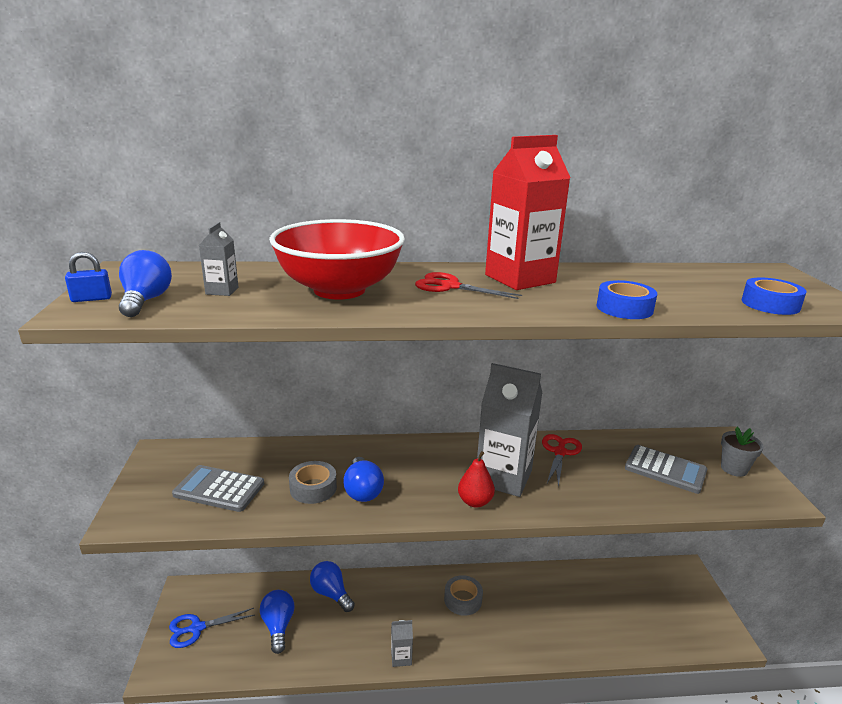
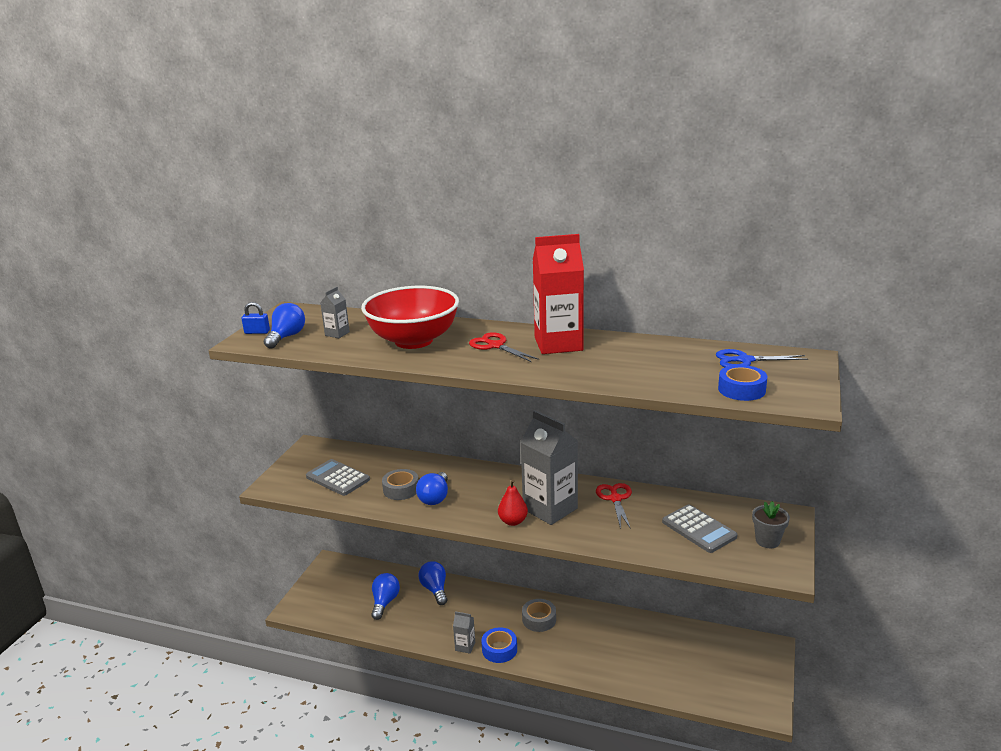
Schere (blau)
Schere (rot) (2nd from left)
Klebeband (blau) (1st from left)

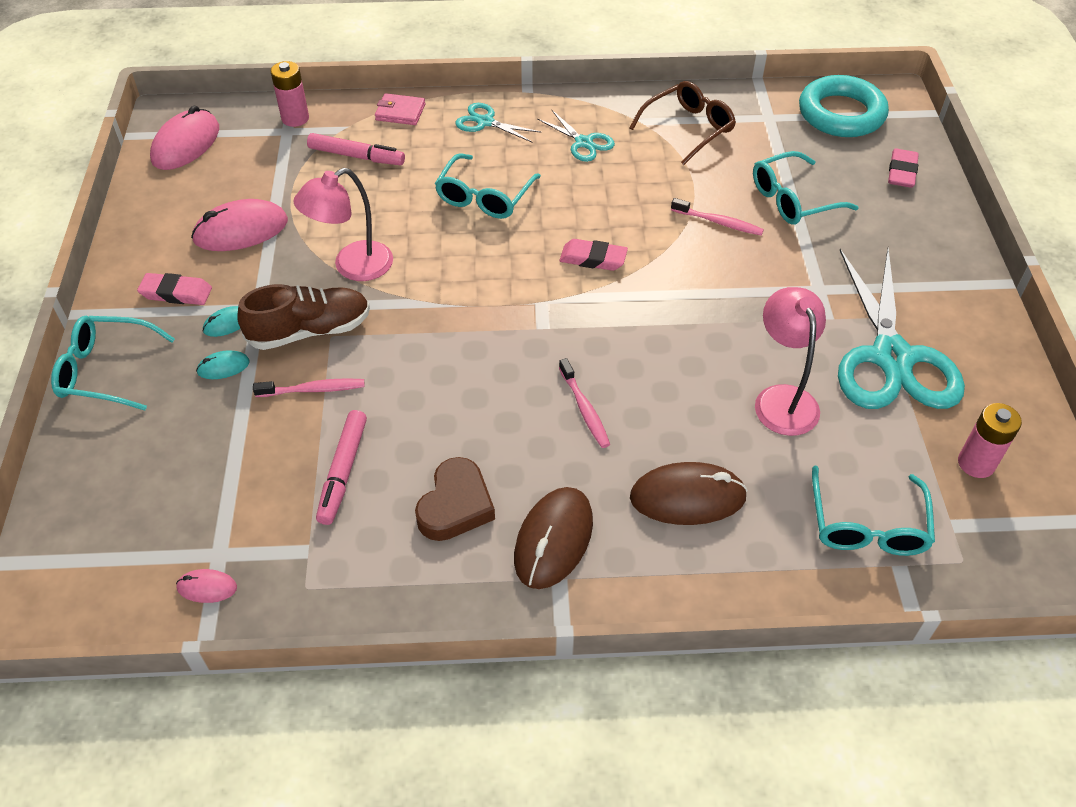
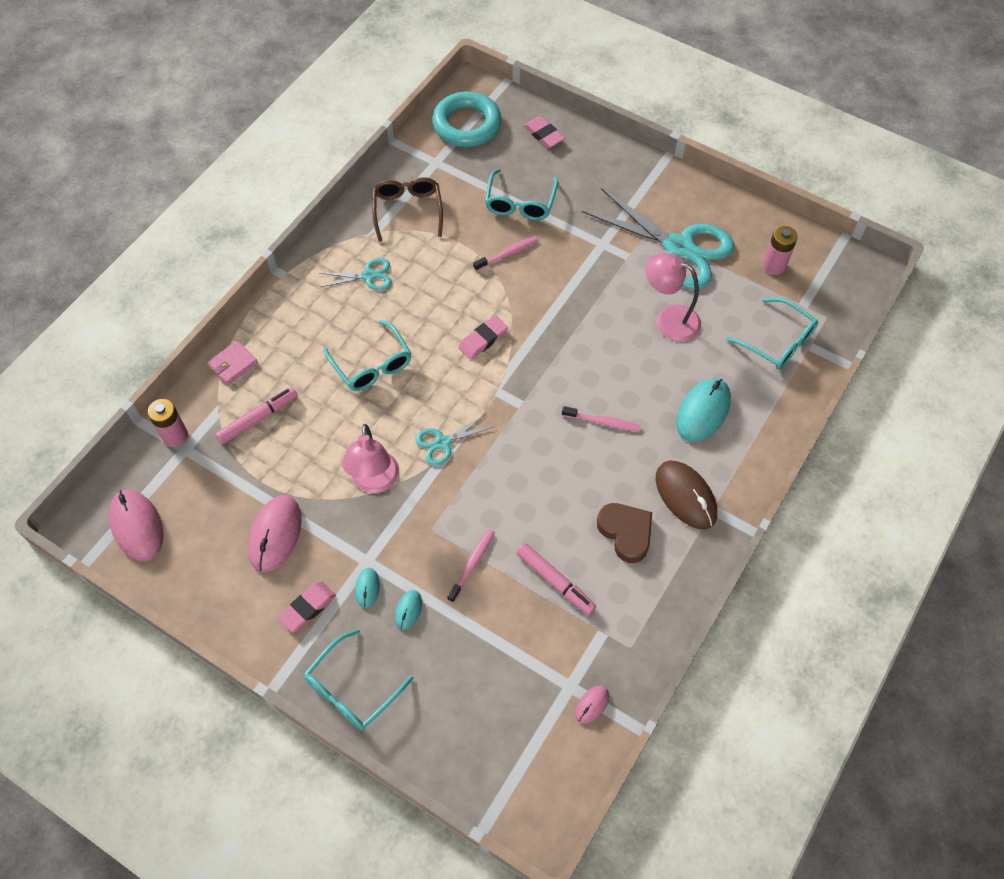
Schuh (braun)
Schere (türkis) (2nd from left)
Computermaus (türkis) (3rd from left)

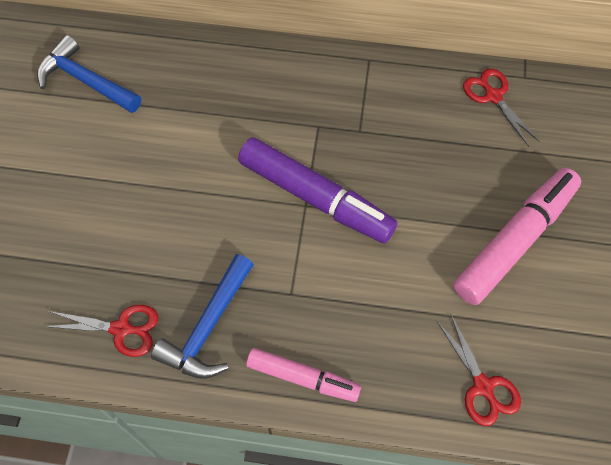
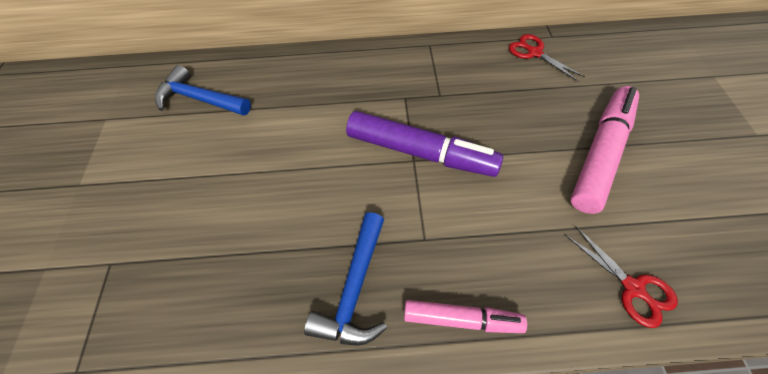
Schere (rot) (1st from left in the first image)

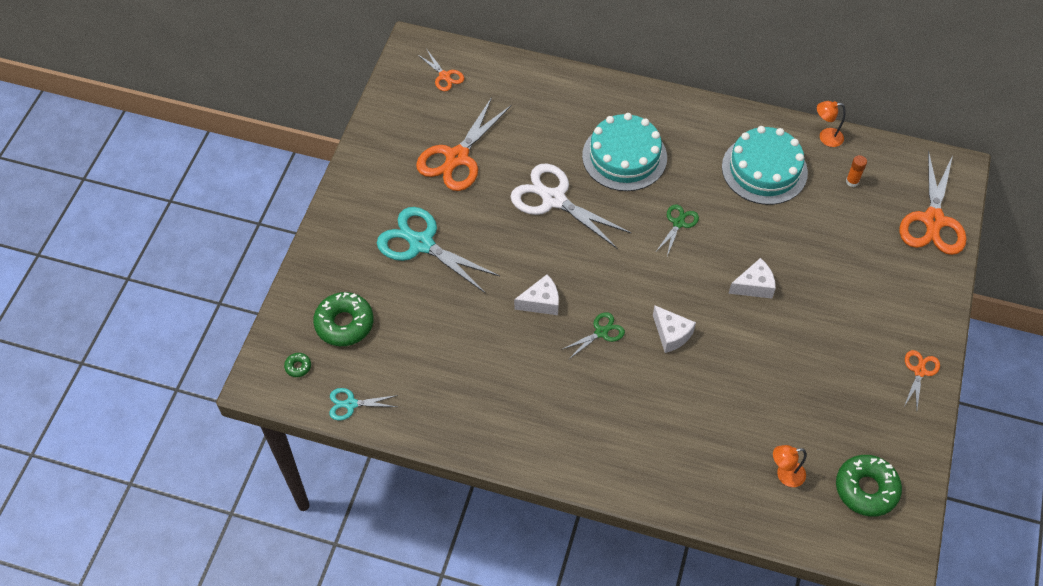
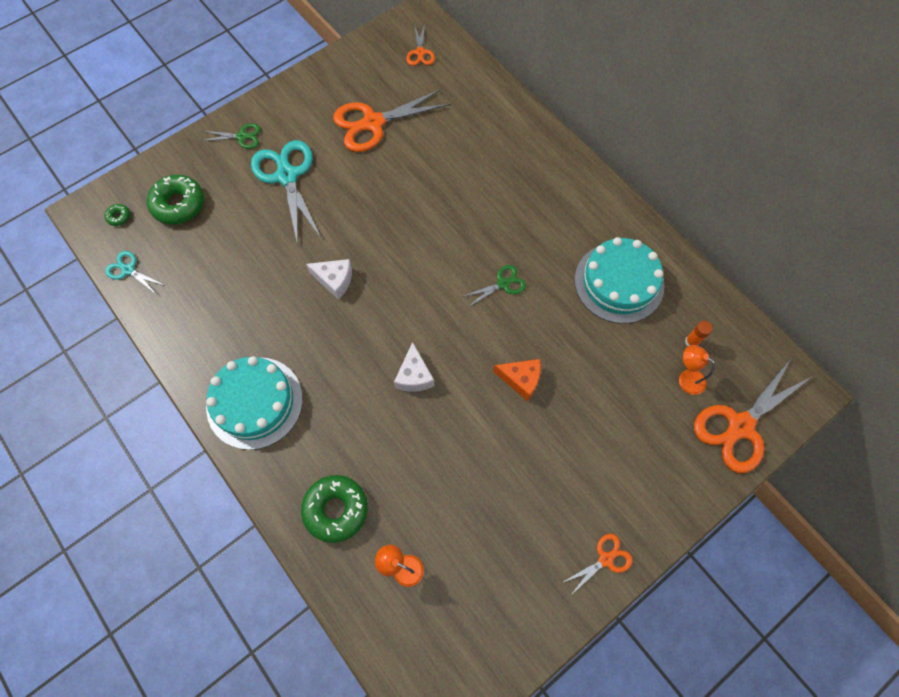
Schere (weiß)
Schere (grün) (1st from left)
Kuchen (türkis) (1st from left)
Käse (orange)
Lampe (orange) (2nd from left)
Donut (grün) (3rd from left)

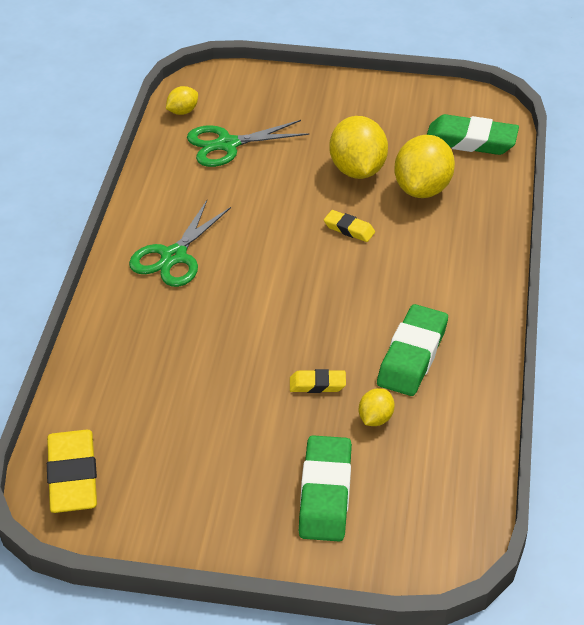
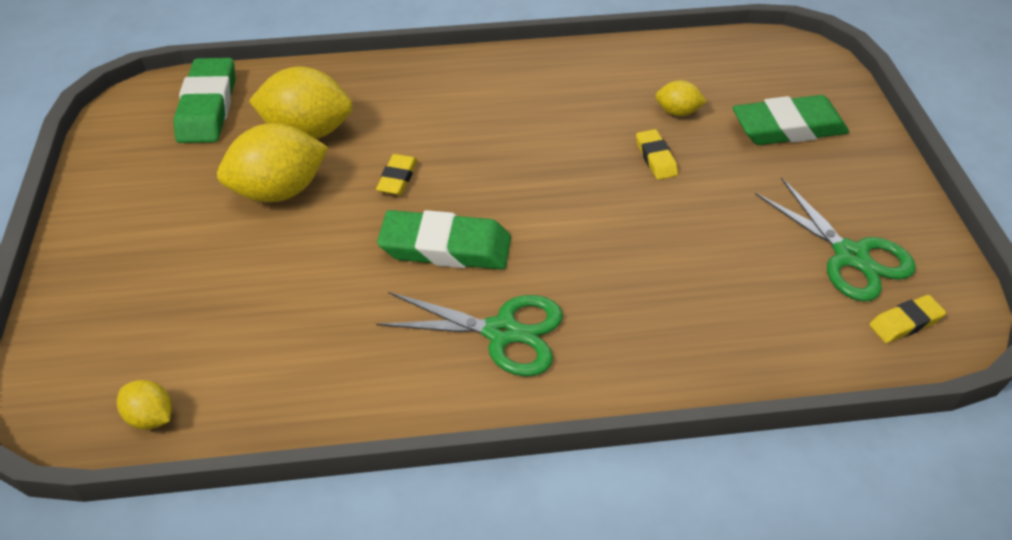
Radiergummi (gelb) (3rd from left)
Schere (grün) (2nd from left)
Radiergummi (grün) (2nd from left)

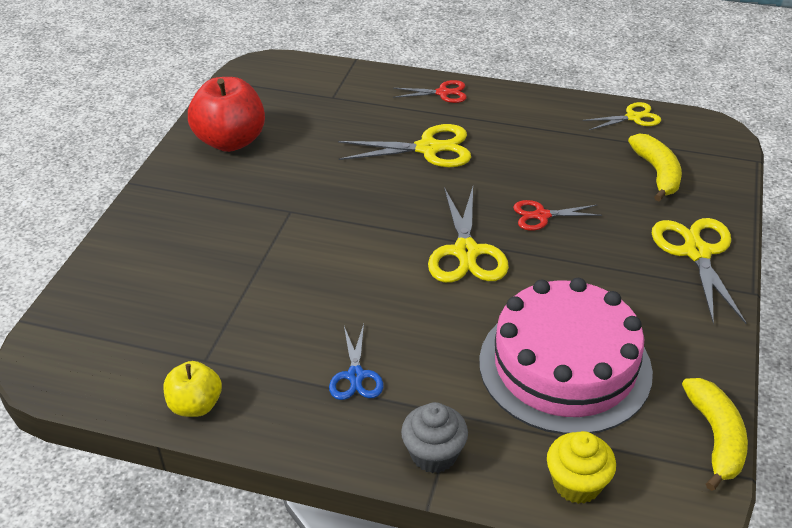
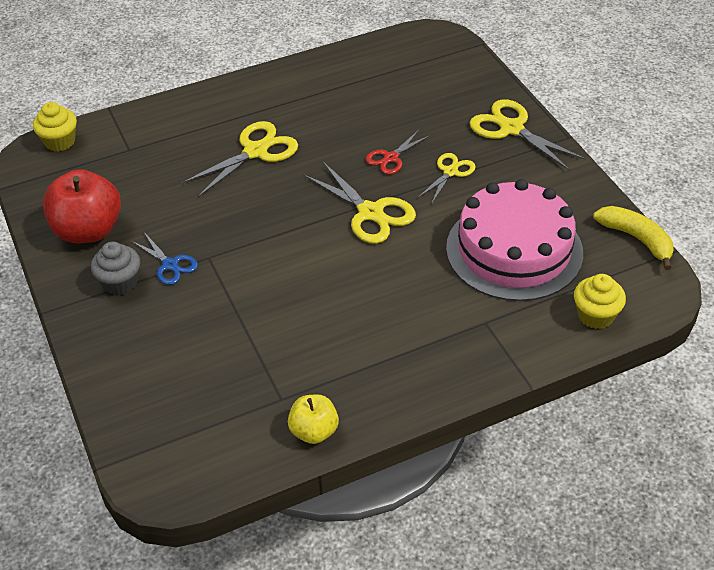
Schere (blau)
Schere (rot) (1st from left in the first image)
Muffin (grau)
Schere (gelb) (3rd from left)
Banane (gelb) (1st from left in the first image)
Muffin (gelb) (1st from left)

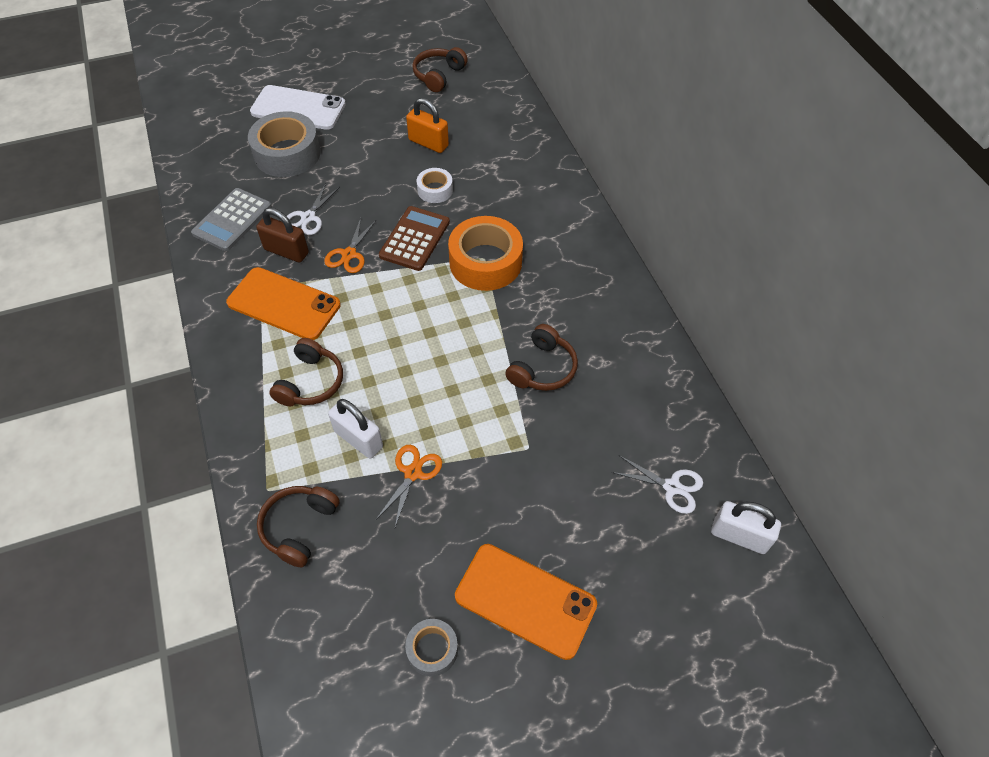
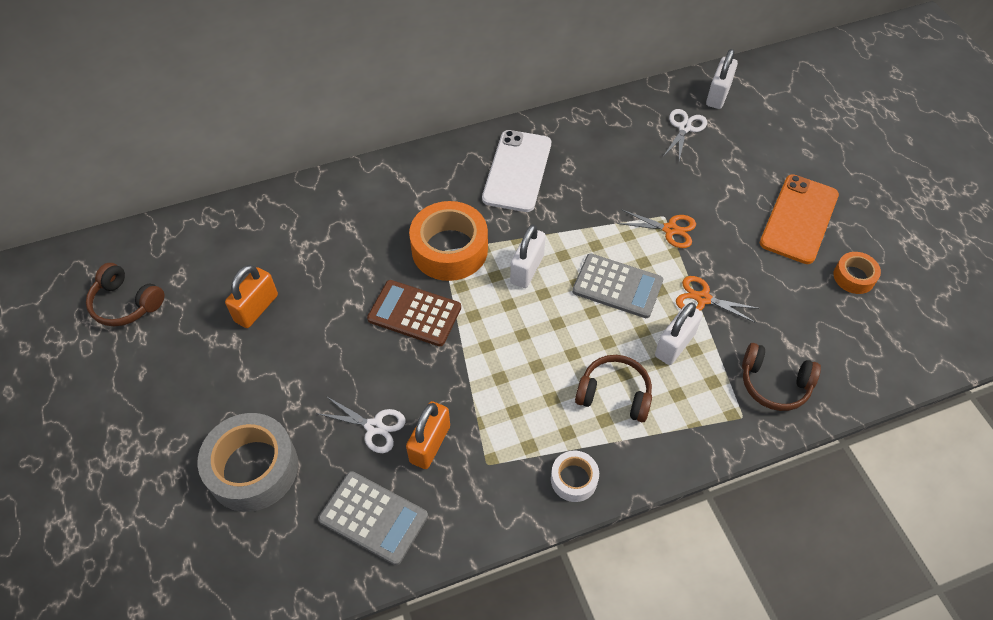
Handy (orange) (1st from left in the first image)
Handy (weiß)
Vorhängeschloss (orange) (2nd from left)
Schere (orange) (1st from left)
Klebeband (orange) (2nd from left)
Klebeband (weiß)
Kopfhörer (braun) (4th from left in the first image)
Vorhängeschloss (weiß) (1st from left)
Taschenrechner (grau) (2nd from left)

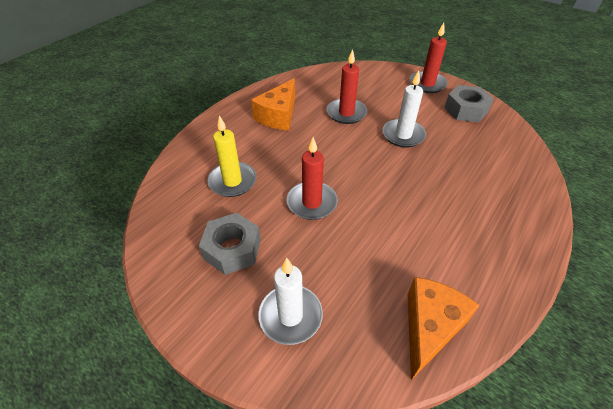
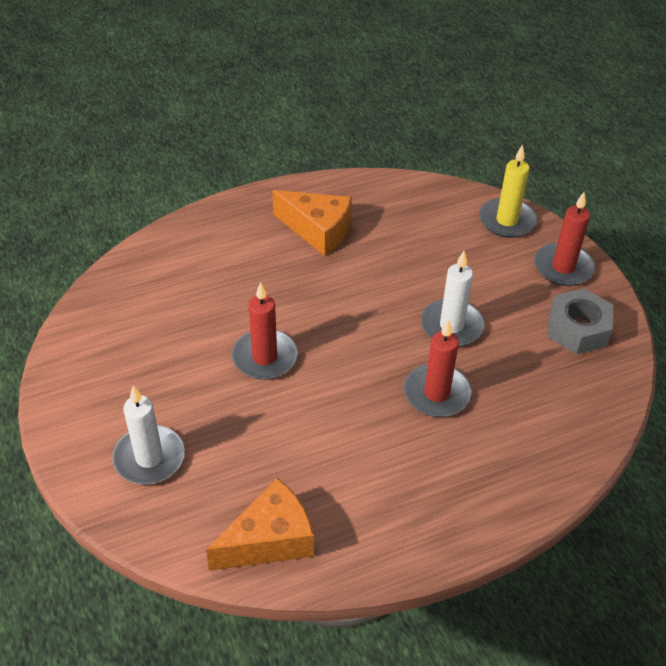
Sechskantmutter (grau) (1st from left in the first image)
Kerze (gelb)
Käse (orange) (2nd from left)
Kerze (rot) (2nd from left)

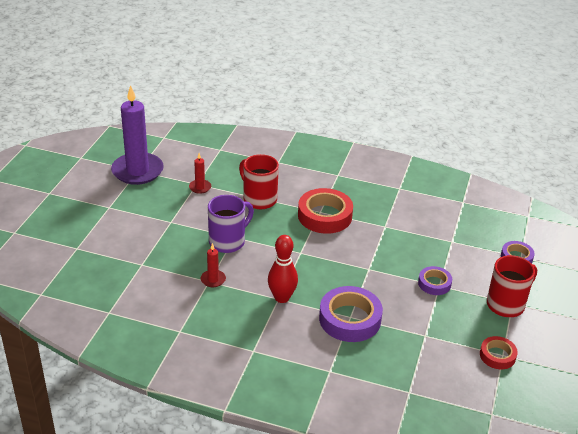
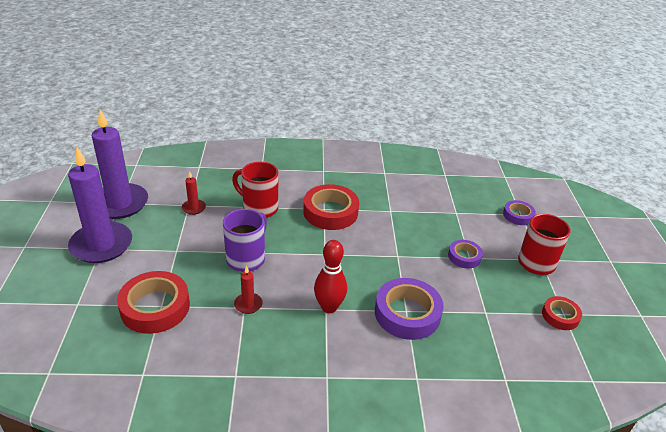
Kerze (lila) (1st from left)
Klebeband (rot) (1st from left)

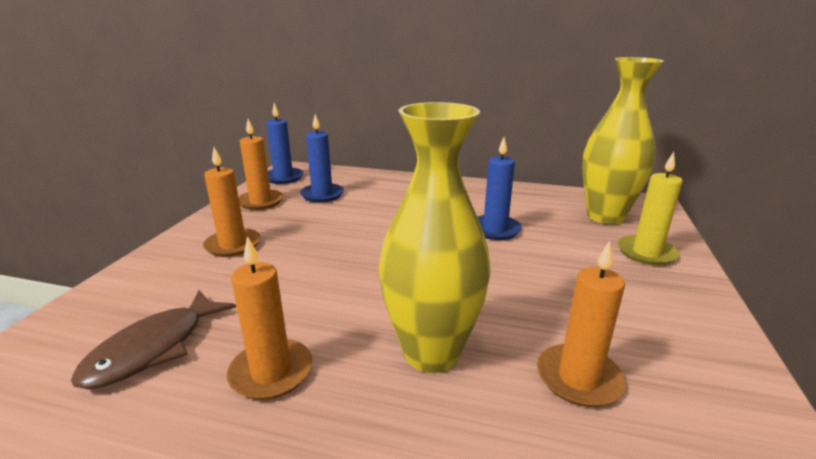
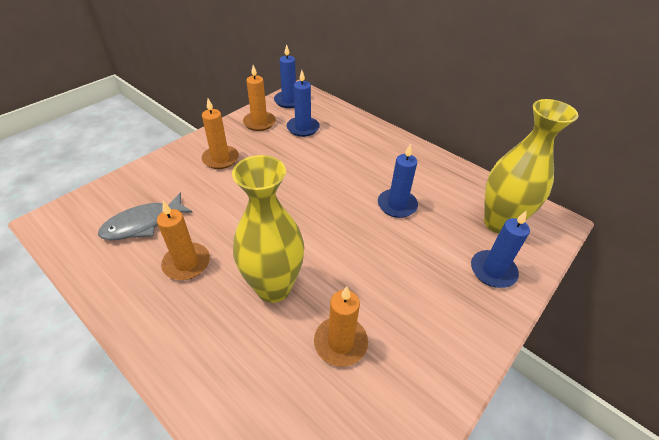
Fisch (grau)
Kerze (blau) (4th from left)

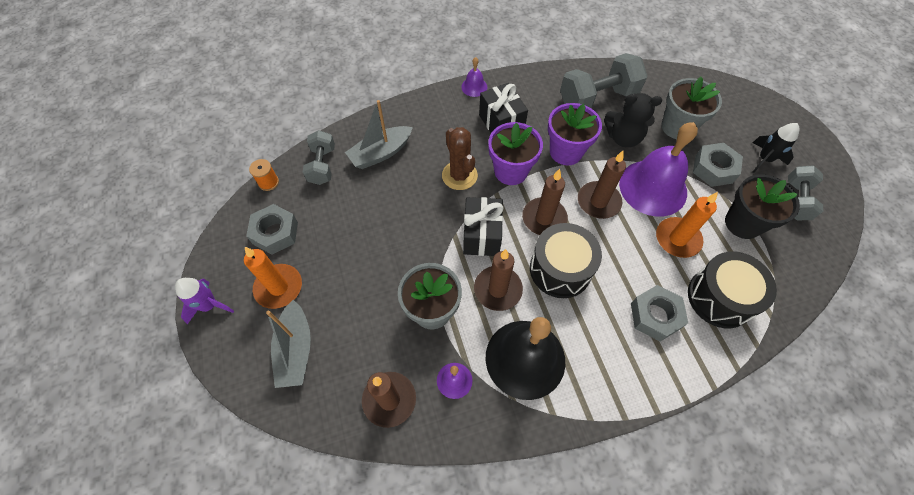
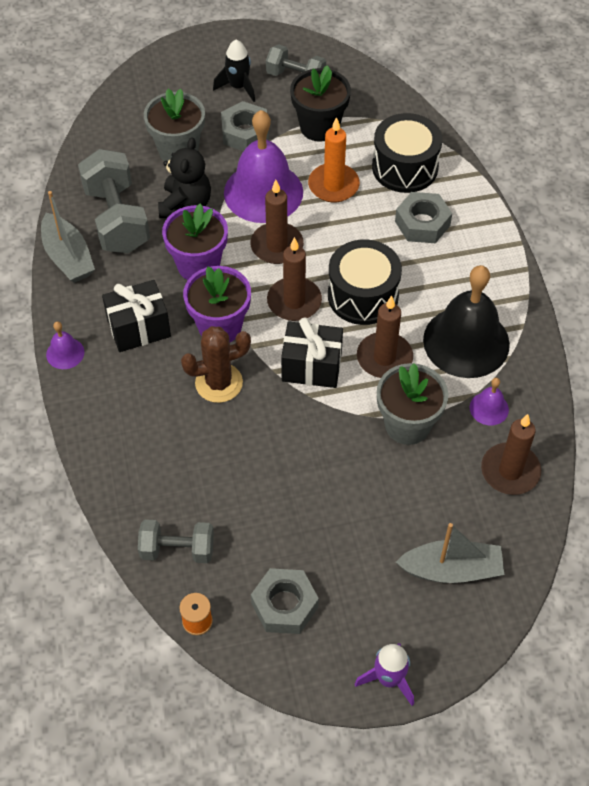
Kerze (orange) (1st from left in the first image)
Boot (grau) (1st from left)

